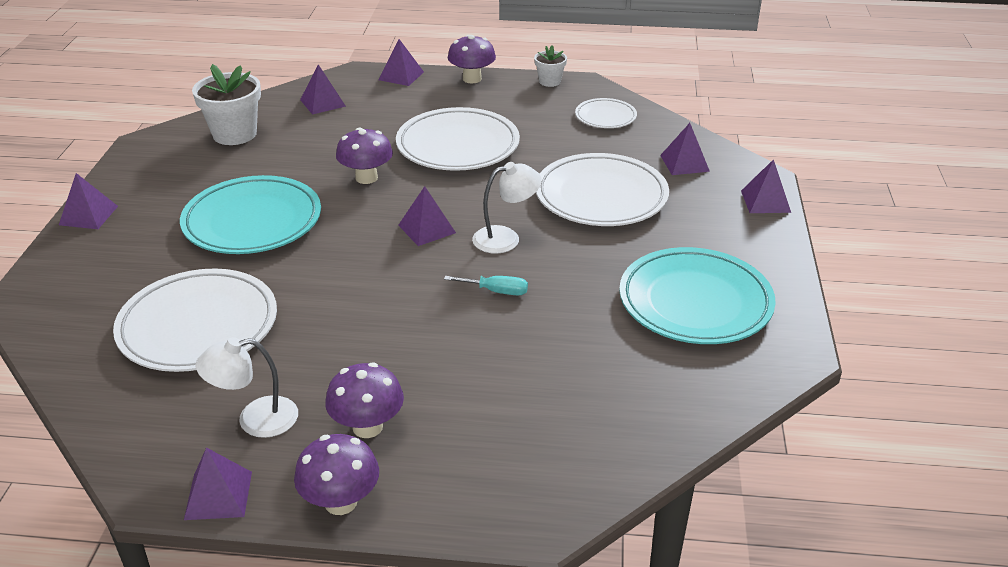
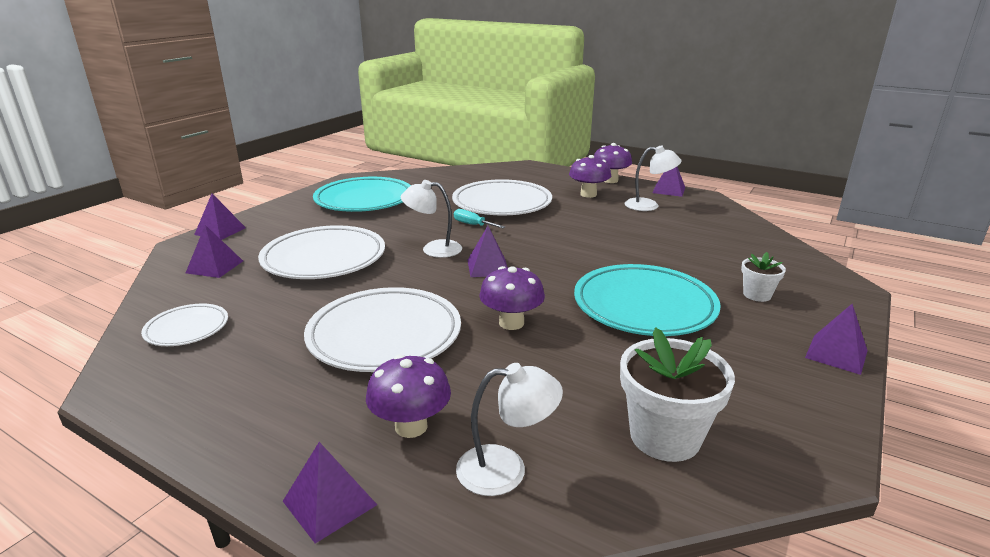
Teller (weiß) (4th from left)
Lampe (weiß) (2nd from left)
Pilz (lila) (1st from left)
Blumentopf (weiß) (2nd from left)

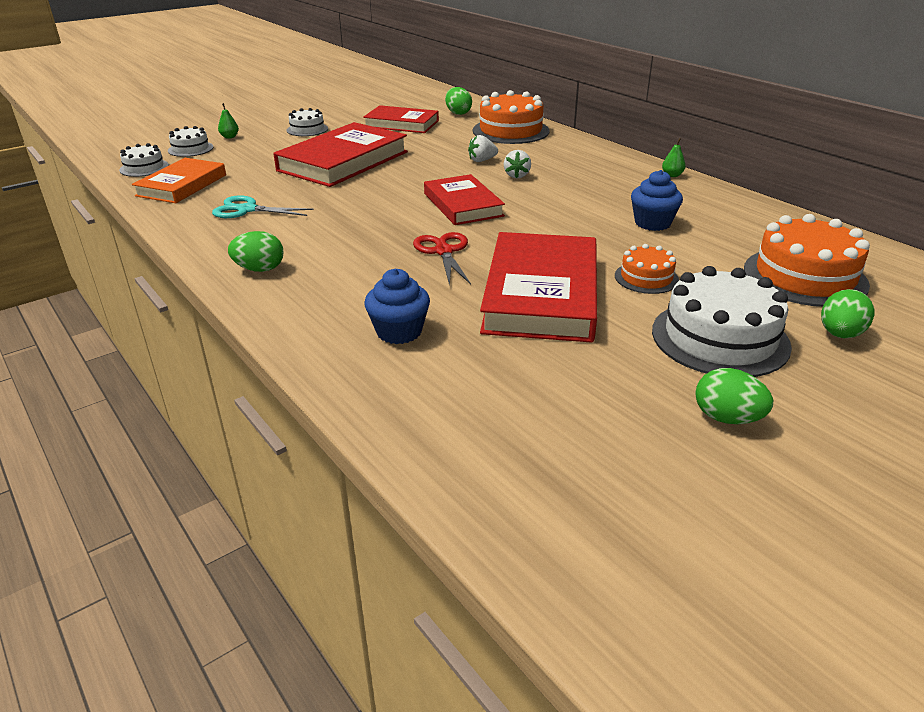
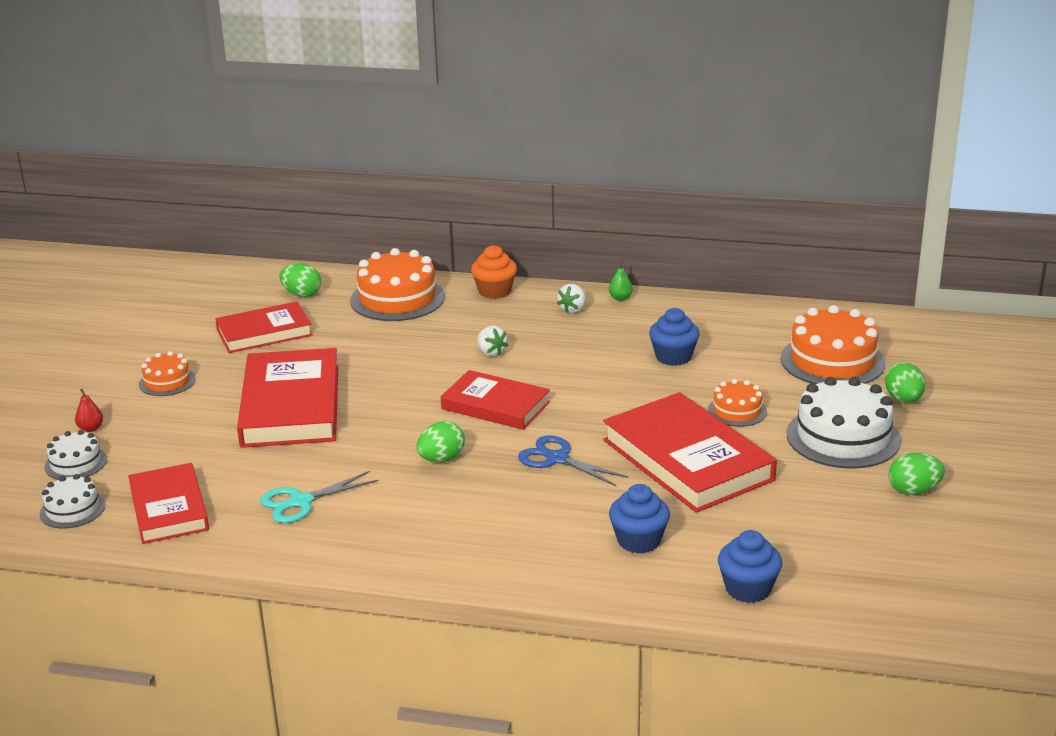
Buch (rot) (1st from left)
Birne (rot)
Ei (grün) (2nd from left)
Kuchen (orange) (1st from left)
Schere (blau)
Erdbeere (weiß) (2nd from left)
Muffin (orange)
Muffin (blau) (3rd from left)

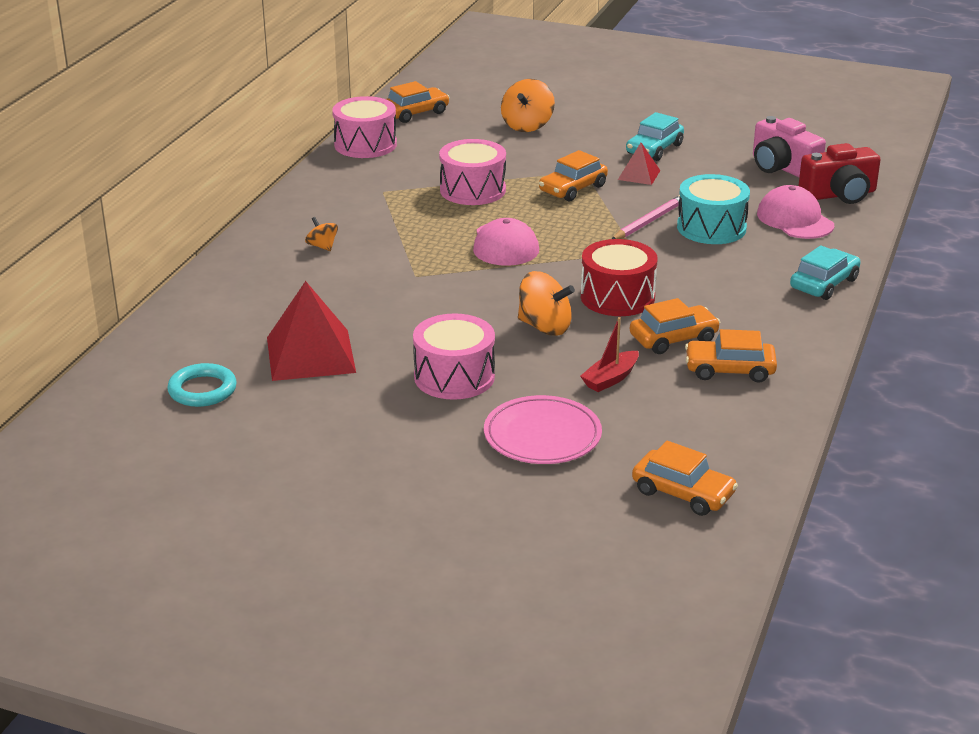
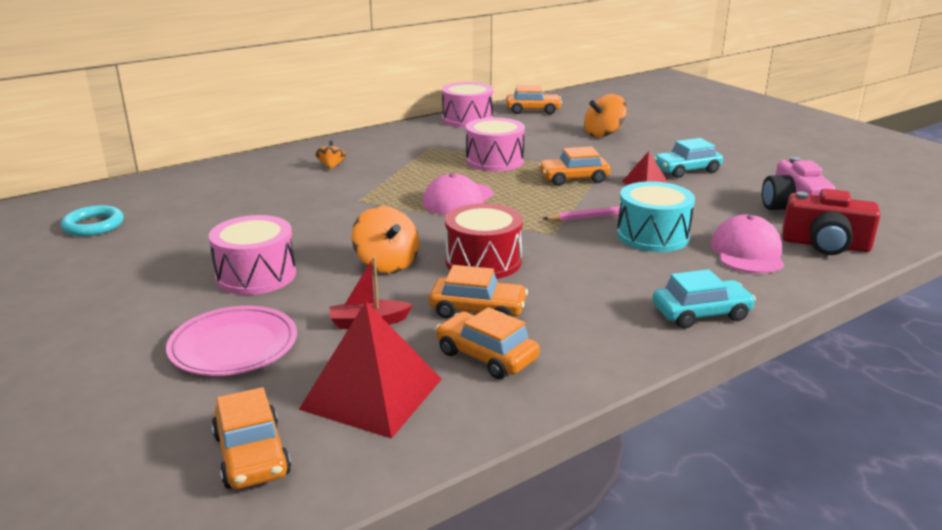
Pyramide (rot) (1st from left)

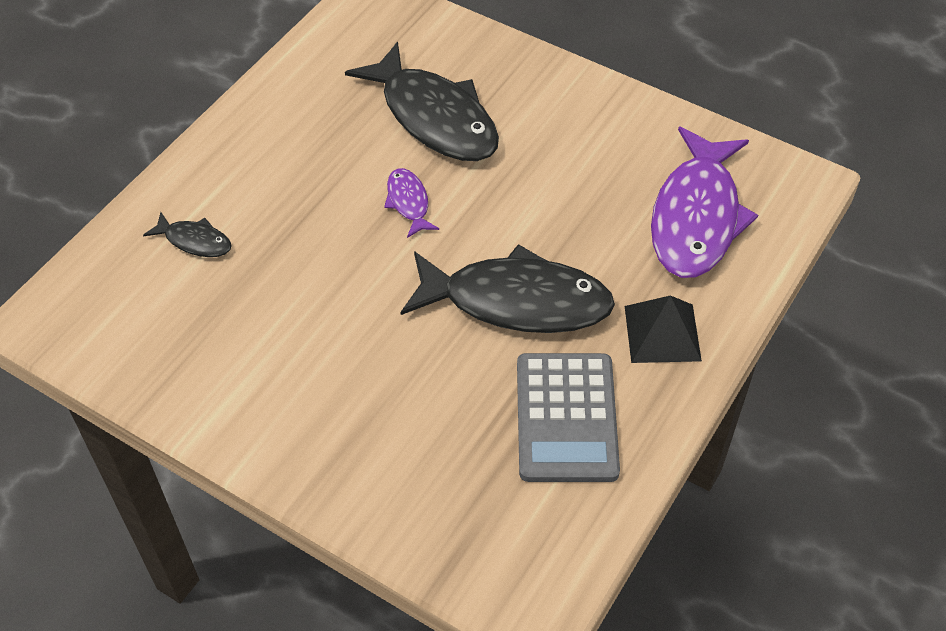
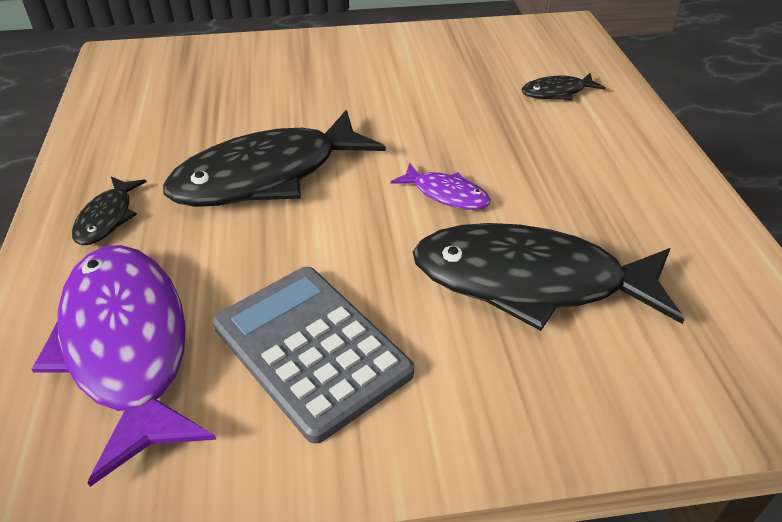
Taschenrechner (grau)
Fisch (schwarz) (1st from left)

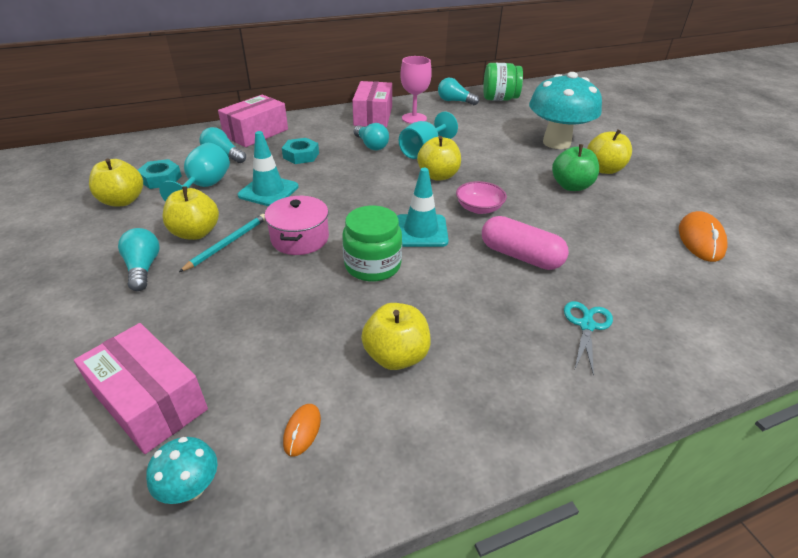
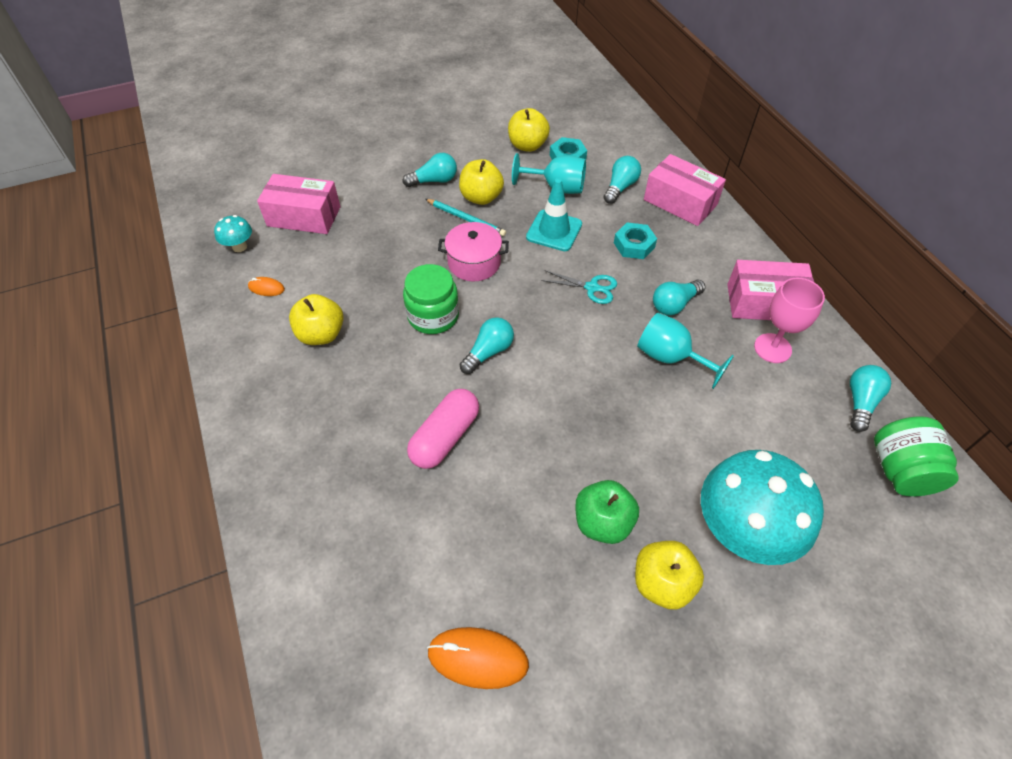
Schachtel (rosa) (1st from left)
Glühbirne (türkis) (2nd from left)
Apfel (gelb) (4th from left in the first image)
Schüssel (rosa)
Schere (türkis)

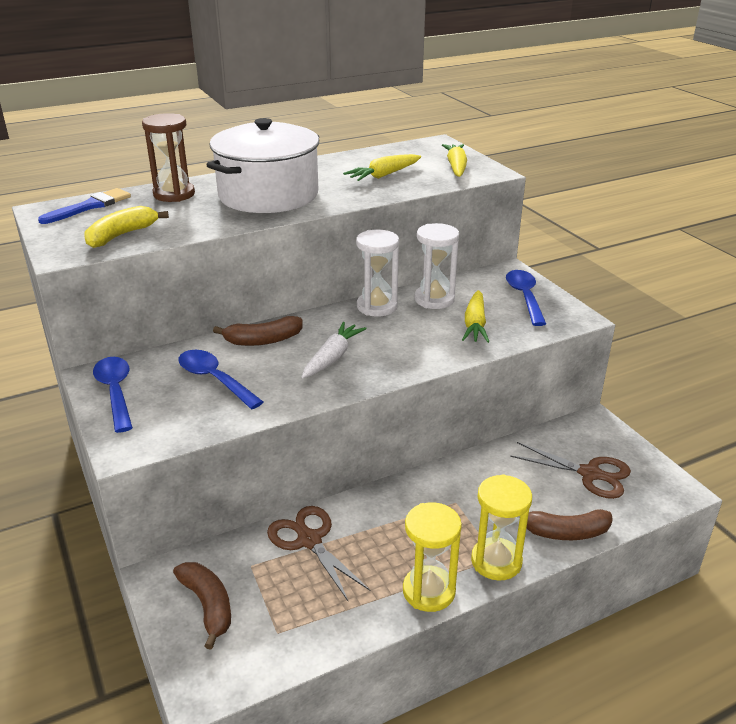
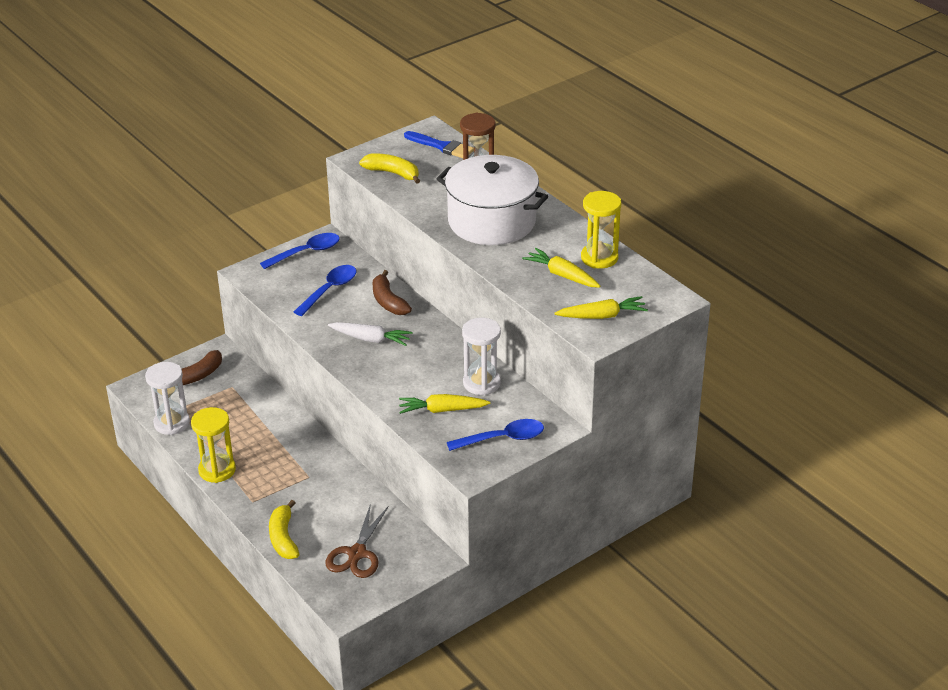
Schere (braun) (1st from left in the first image)
Sanduhr (weiß) (1st from left)
Sanduhr (gelb) (2nd from left)
Banane (gelb) (1st from left)

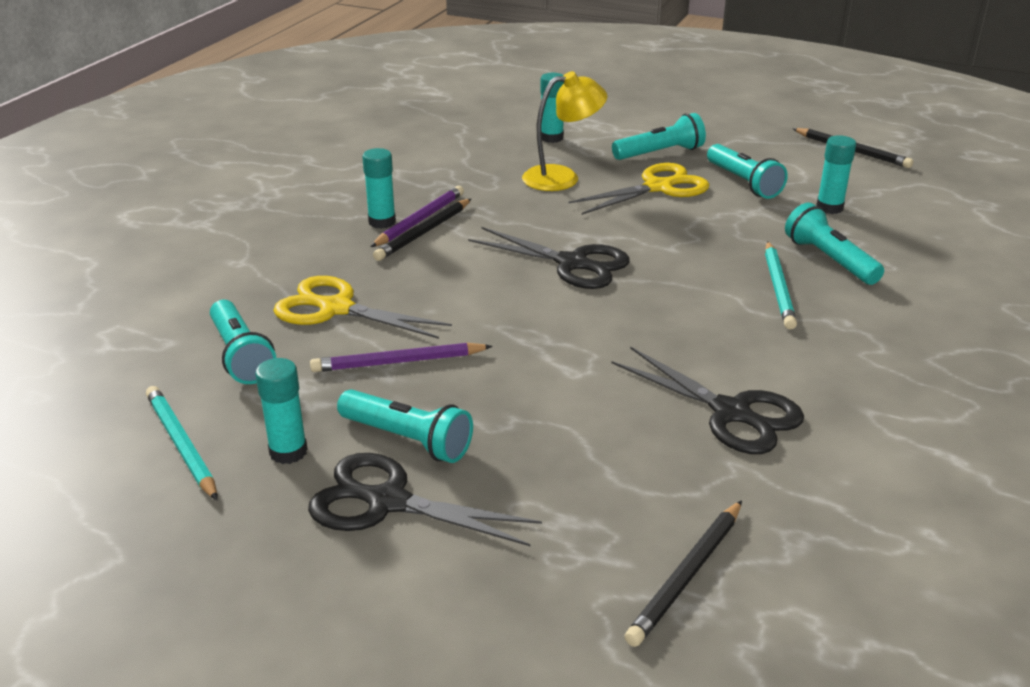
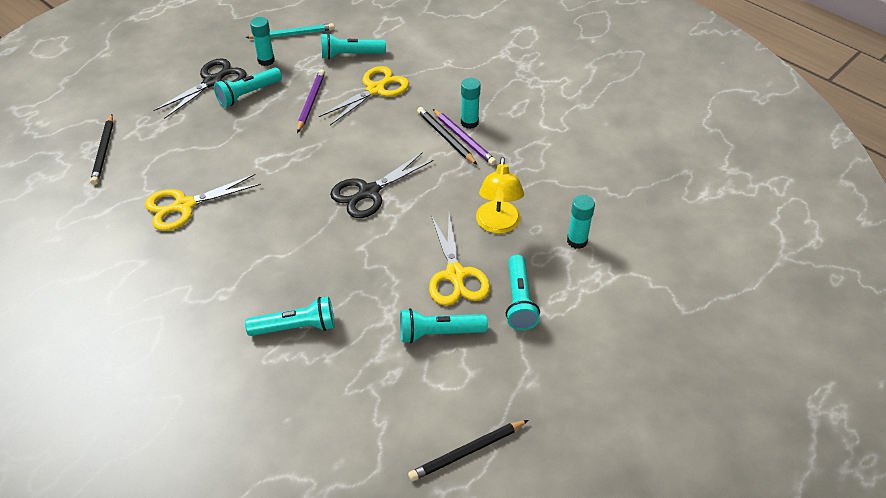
Schere (gelb) (1st from left)
Bleistift (schwarz) (1st from left)
Bleistift (türkis) (2nd from left in the first image)
Klebestift (türkis) (4th from left in the first image)

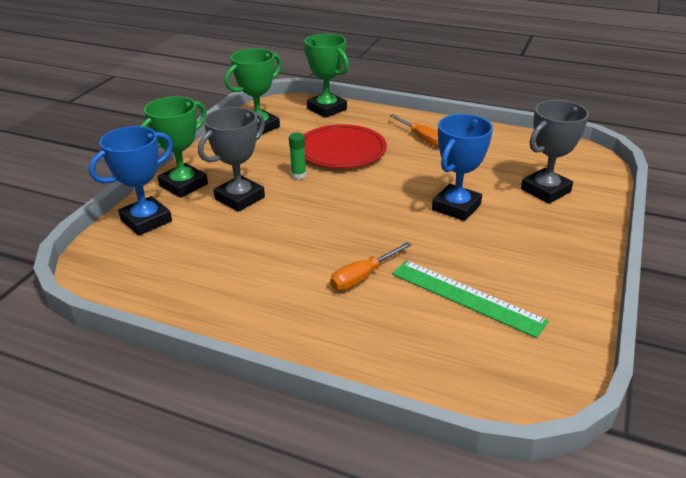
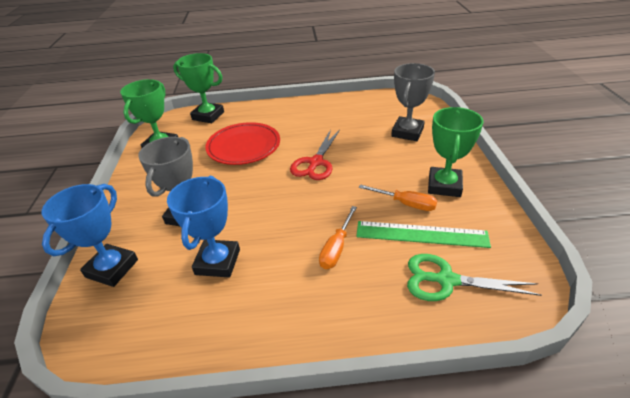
Pokal (grün) (3rd from left)
Klebestift (grün)
Schraubenzieher (orange) (2nd from left)
Pokal (blau) (2nd from left)
Schere (rot)
Schere (grün)

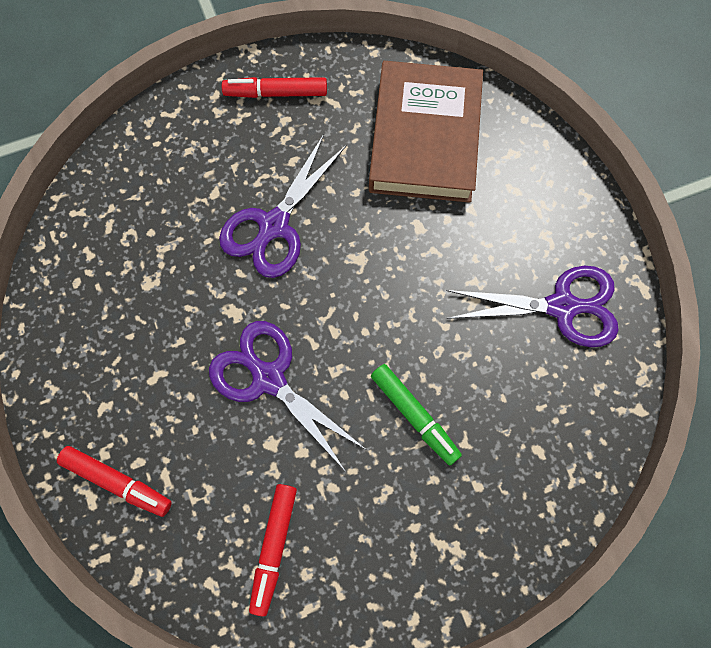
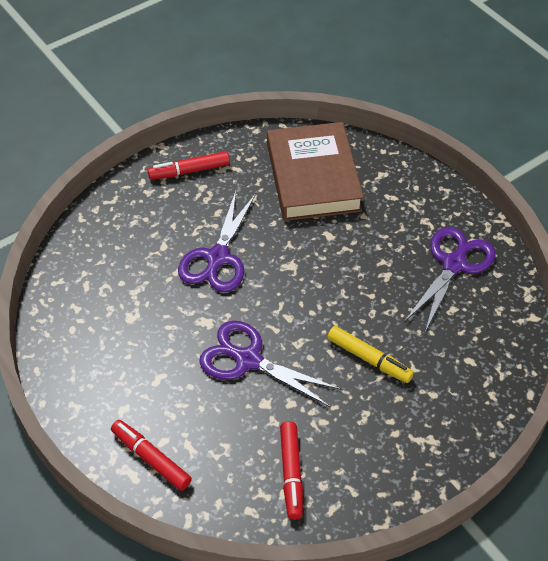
Filzstift (rot) (1st from left)
Filzstift (gelb)
Schere (lila) (3rd from left)

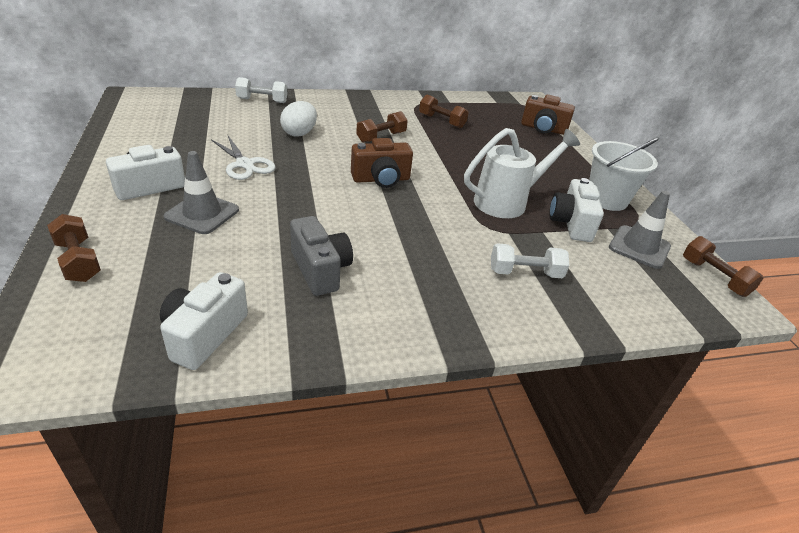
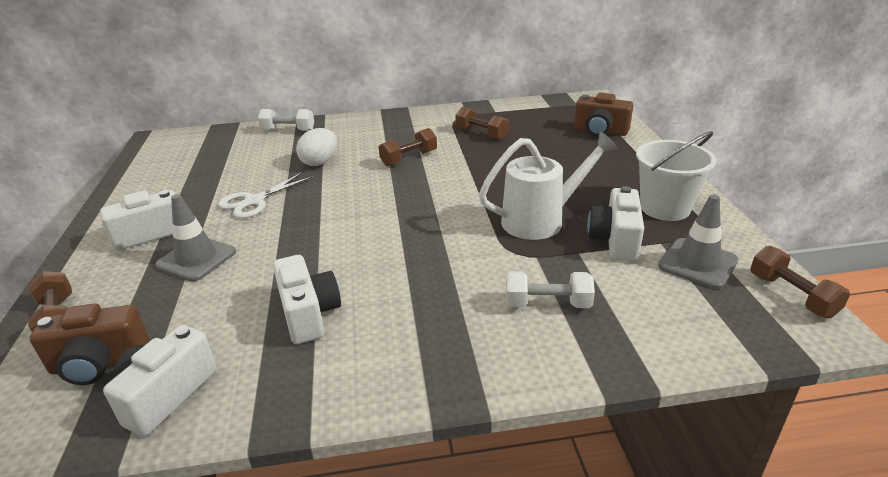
Schere (weiß)
Kamera (weiß) (3rd from left)
Kamera (braun) (1st from left)

